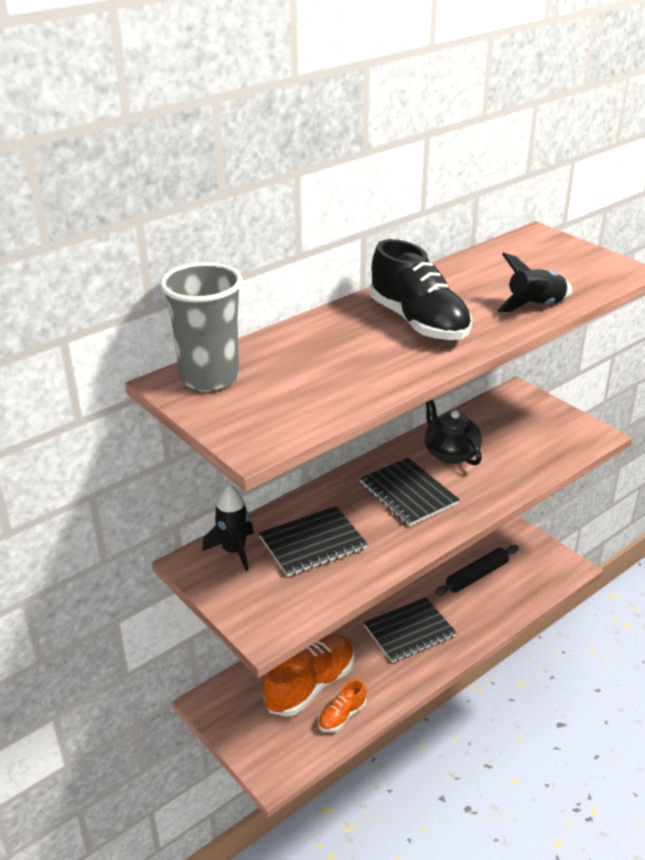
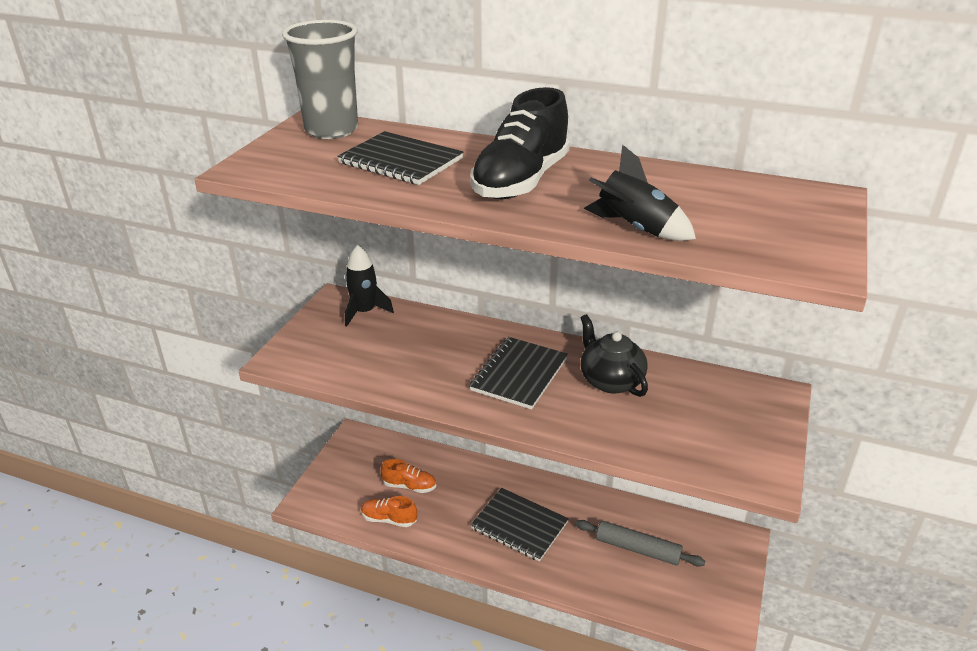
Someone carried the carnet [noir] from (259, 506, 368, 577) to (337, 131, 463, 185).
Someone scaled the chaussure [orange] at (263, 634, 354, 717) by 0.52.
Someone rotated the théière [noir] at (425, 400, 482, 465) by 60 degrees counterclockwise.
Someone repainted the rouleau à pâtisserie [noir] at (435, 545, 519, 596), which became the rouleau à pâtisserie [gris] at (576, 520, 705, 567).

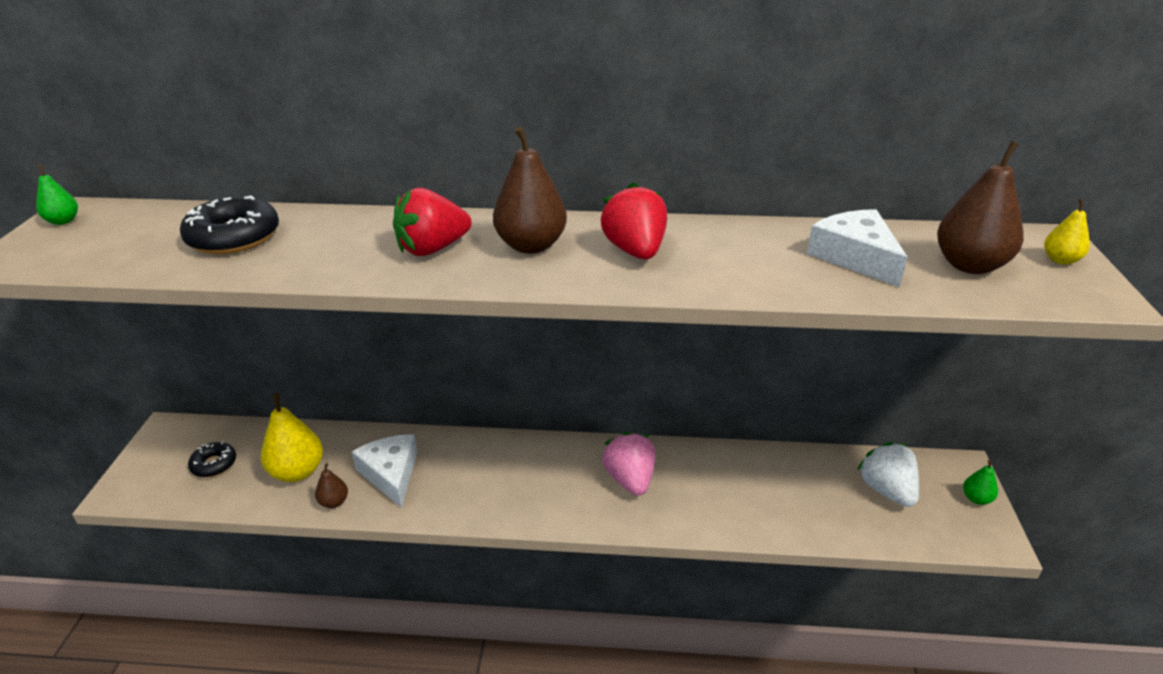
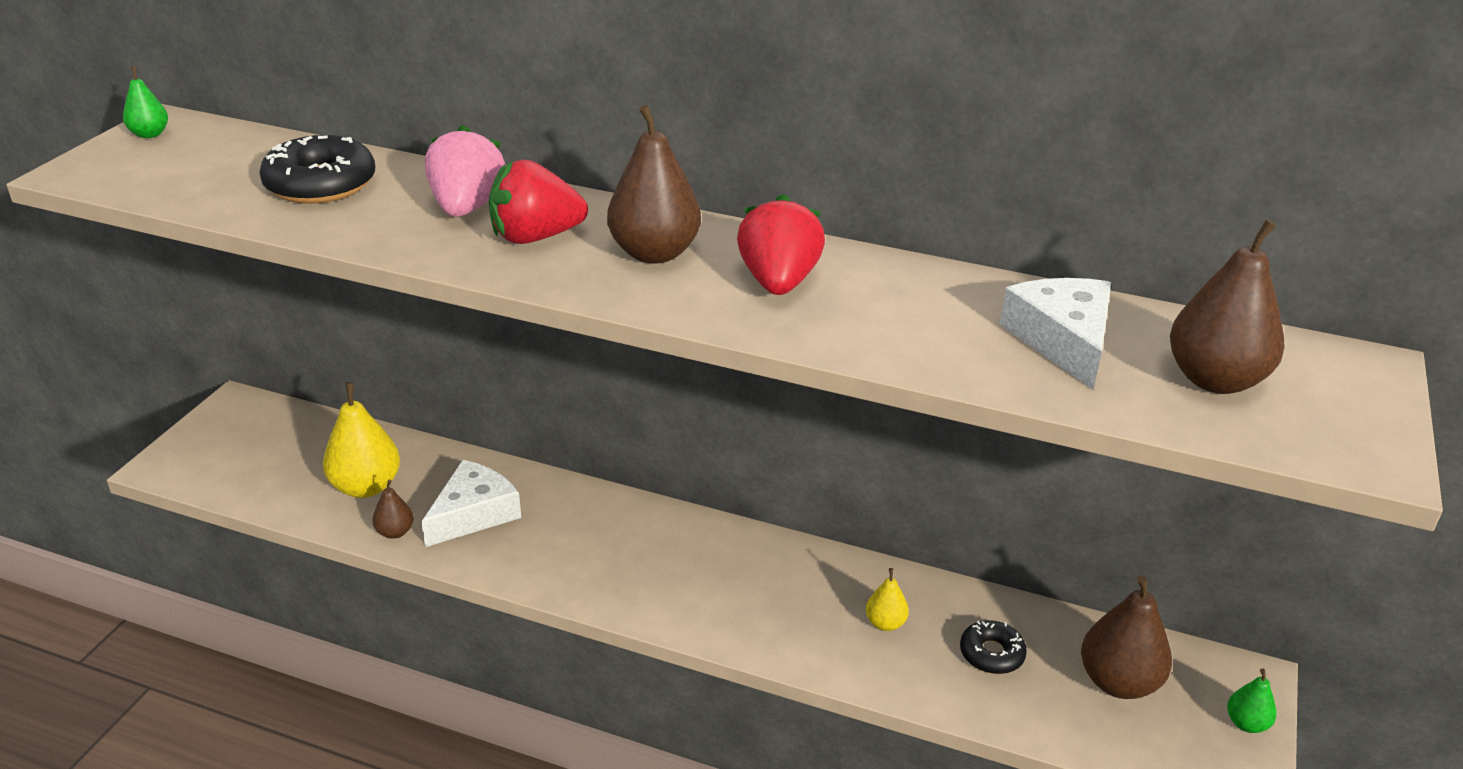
Someone carried the beignet [noir] from (188, 441, 236, 477) to (960, 620, 1027, 674).
Someone rotated the fromage [blanc] at (352, 434, 417, 508) by 45 degrees clockwise.
Someone carried the fraise [rose] from (602, 431, 655, 496) to (425, 125, 506, 217).
Someone swapped the fraise [blanc] at (857, 442, 919, 507) for the poire [marron] at (1081, 575, 1172, 699).
Someone carried the poire [jaune] from (1044, 199, 1090, 265) to (866, 568, 909, 631).

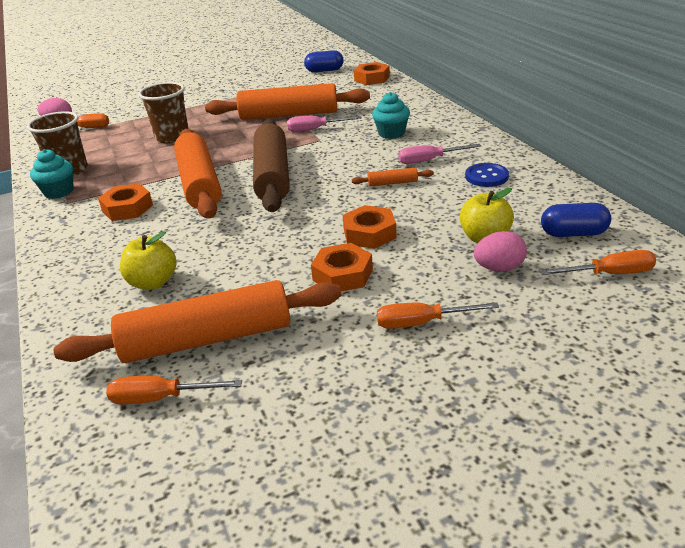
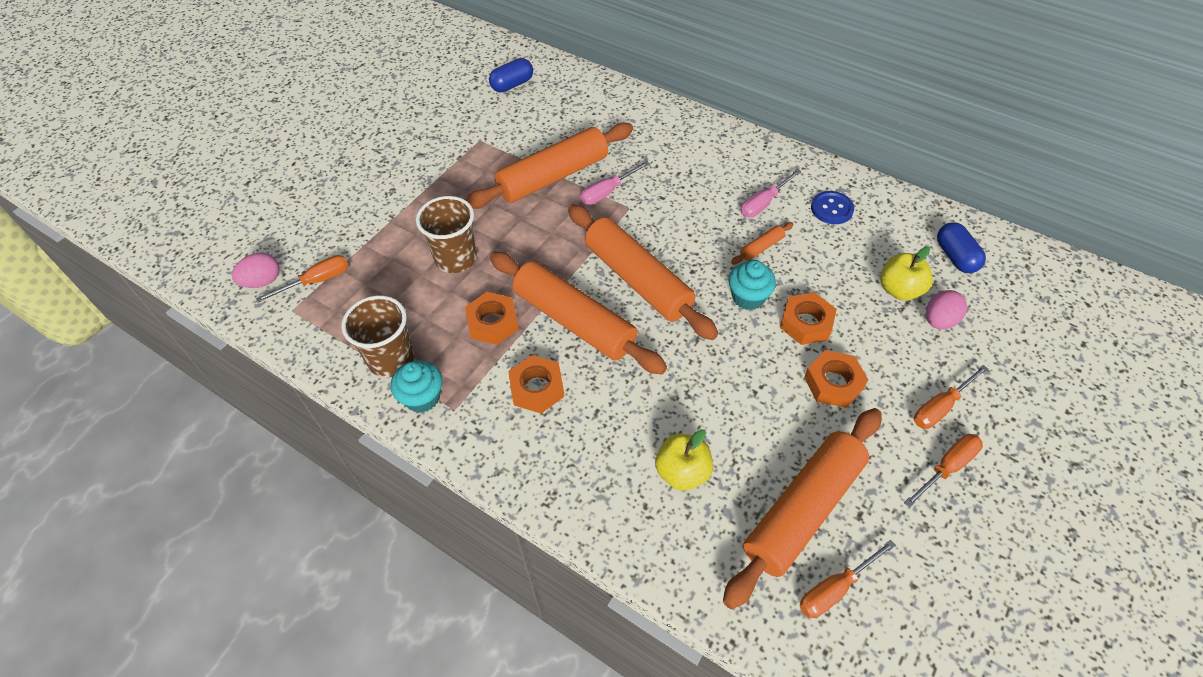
Someone repainted the rouleau à pâtisserie [marron] at (253, 119, 289, 212), which became the rouleau à pâtisserie [orange] at (568, 204, 718, 340).
Someone carried the écrou [orange] from (354, 62, 390, 85) to (465, 292, 519, 345).
Someone carried the muffin [turquoise] from (372, 92, 410, 139) to (729, 260, 776, 310).
Someone carried the tournevis [orange] from (540, 250, 656, 275) to (904, 434, 983, 508).
Someone rotated the gélule [bleu] at (541, 203, 611, 237) by 75 degrees counterclockwise.

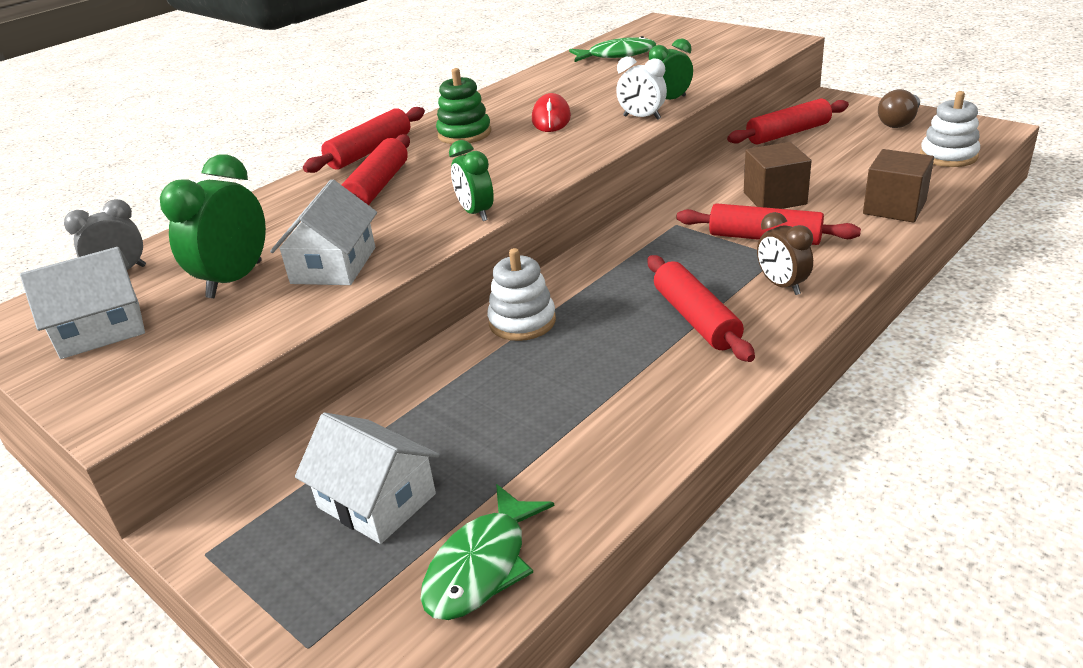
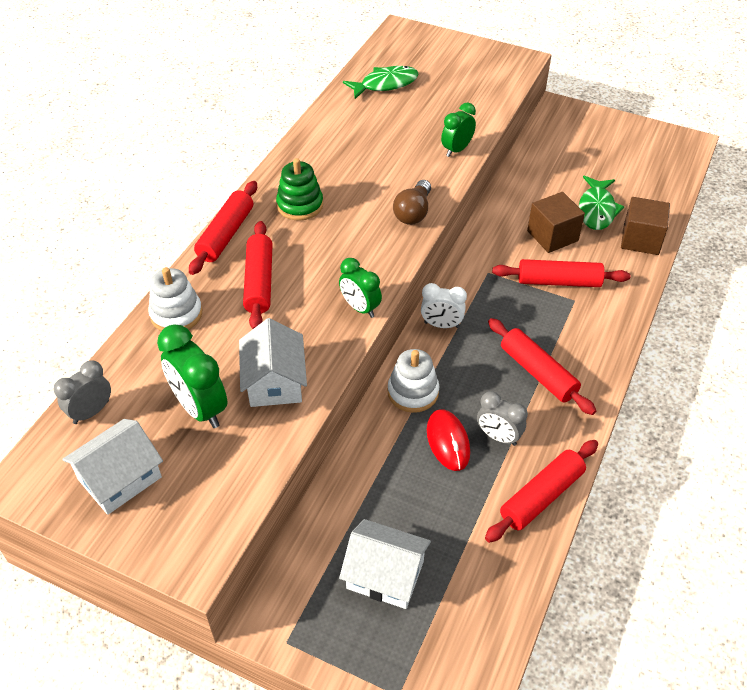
Someone rotated the réveil [vert] at (160, 154, 266, 298) by 45 degrees counterclockwise.
Someone carried the poisson [vert] from (421, 484, 554, 620) to (579, 176, 624, 230).
Someone carried the souris [rouge] from (532, 93, 571, 132) to (427, 409, 470, 471).
Someone carried the réveil [blanc] from (616, 57, 667, 120) to (421, 283, 467, 328).
Someone carried the rouleau à pâtisserie [rouge] from (727, 98, 849, 144) to (485, 440, 598, 543).
Someone took away the réveil [marron] at (757, 212, 813, 295).
Someone carried the ampoule [marron] from (878, 89, 920, 128) to (393, 180, 431, 225).
Someone carried the jouet à empiler [blanc] from (920, 91, 980, 167) to (148, 267, 202, 331).
Someone put down the réveil [gris] at (477, 391, 528, 446).

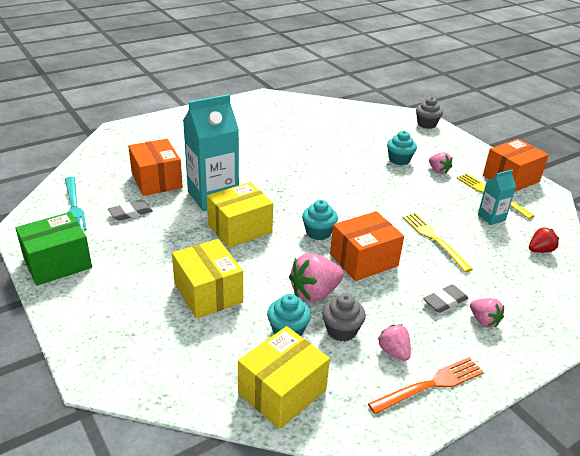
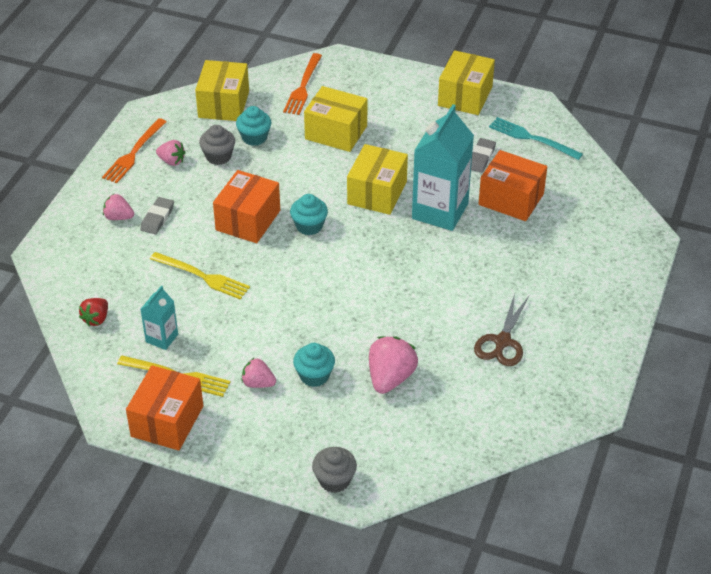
Someone repainted the boîte [vert] at (15, 212, 92, 286), which became the boîte [jaune] at (438, 50, 495, 115).
Someone carried the fraise [rose] from (289, 253, 344, 303) to (369, 336, 418, 394).
Someone put down the fourchette [orange] at (283, 53, 322, 115).
Someone put down the ciseaux [marron] at (474, 294, 529, 366).

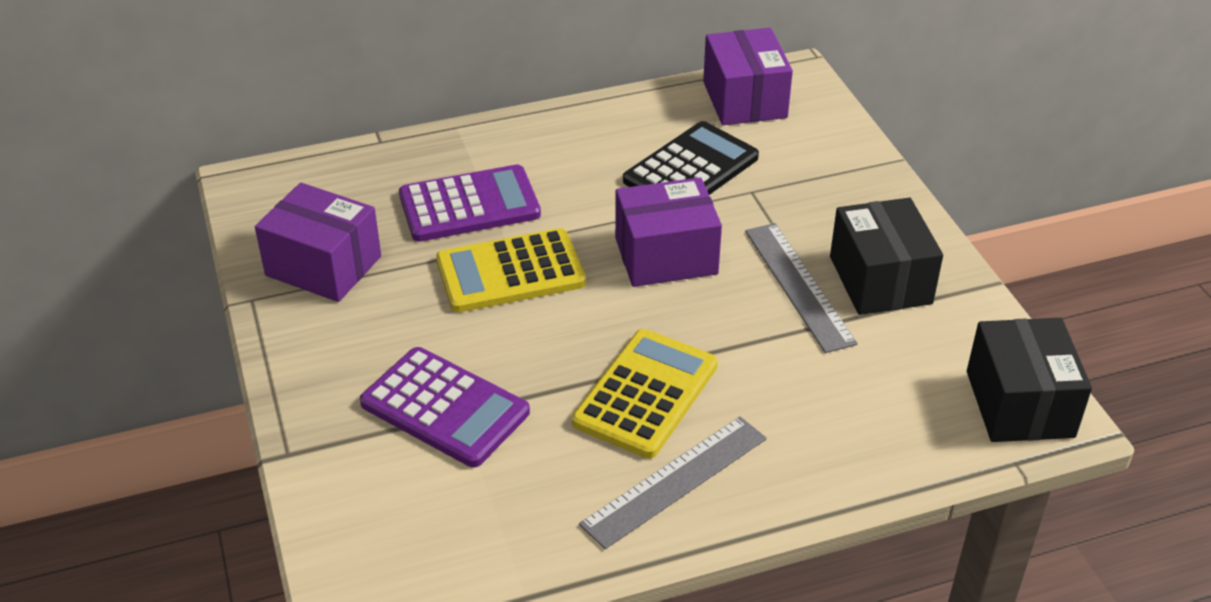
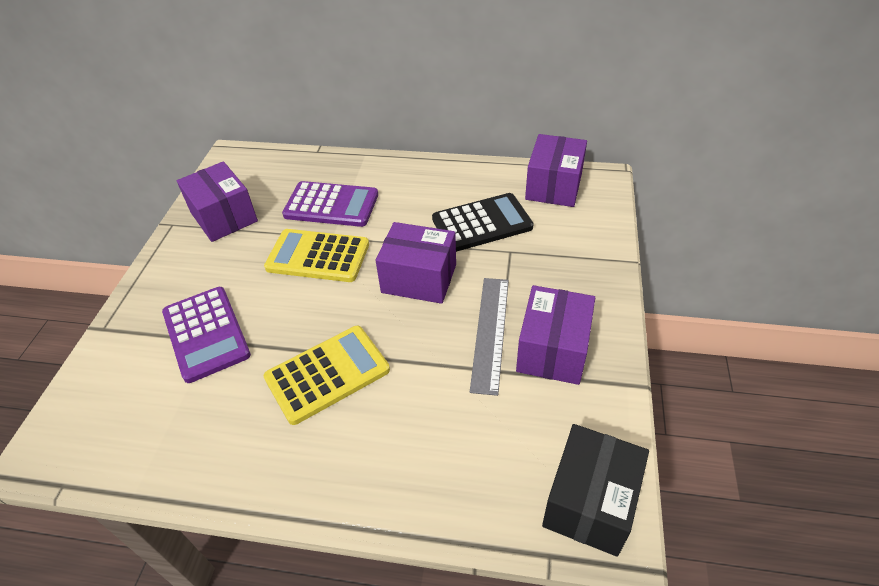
Someone took away the règle [gris] at (579, 416, 767, 549).
Someone repainted the boîte [noir] at (830, 198, 943, 315), which became the boîte [violet] at (516, 285, 595, 385).

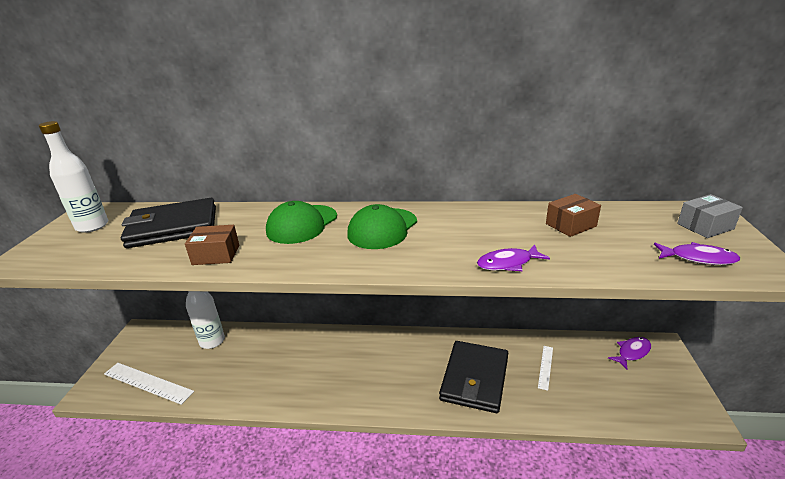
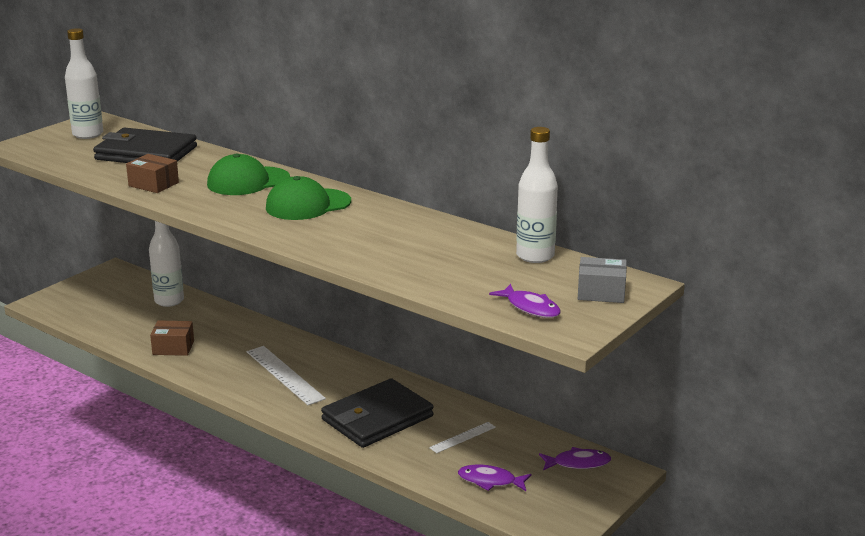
Someone carried the règle [blanc] from (104, 363, 194, 405) to (247, 346, 326, 405).
Someone carried the poisson [violet] from (477, 245, 550, 271) to (458, 465, 531, 491).
Someone carried the boîte [marron] from (546, 194, 601, 237) to (150, 320, 194, 356).
Someone put down the bouteille [blanc] at (516, 127, 558, 263).

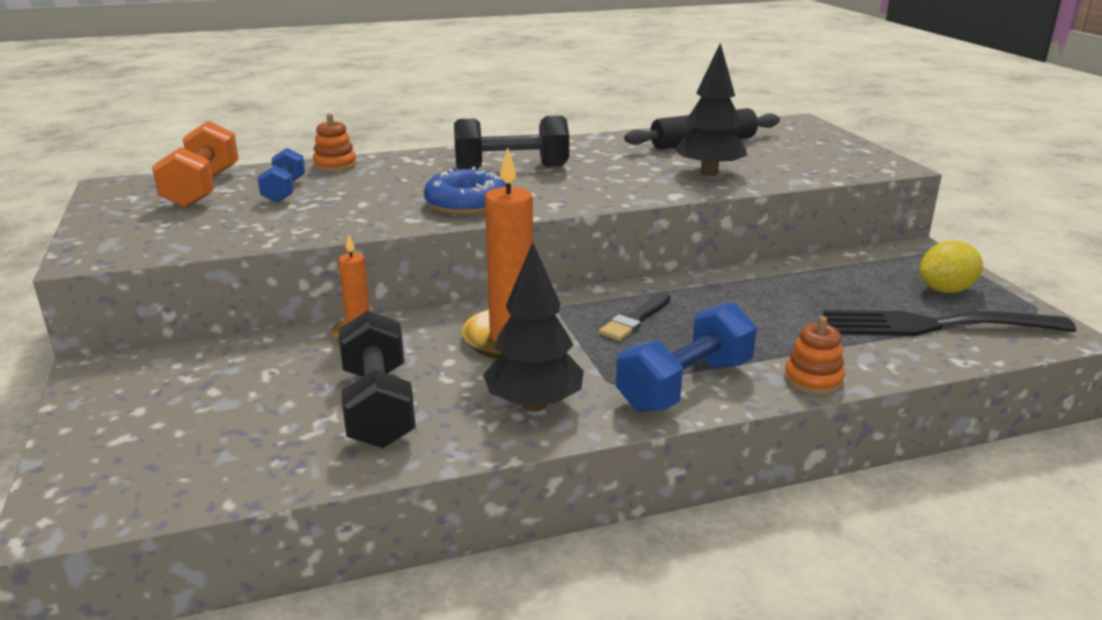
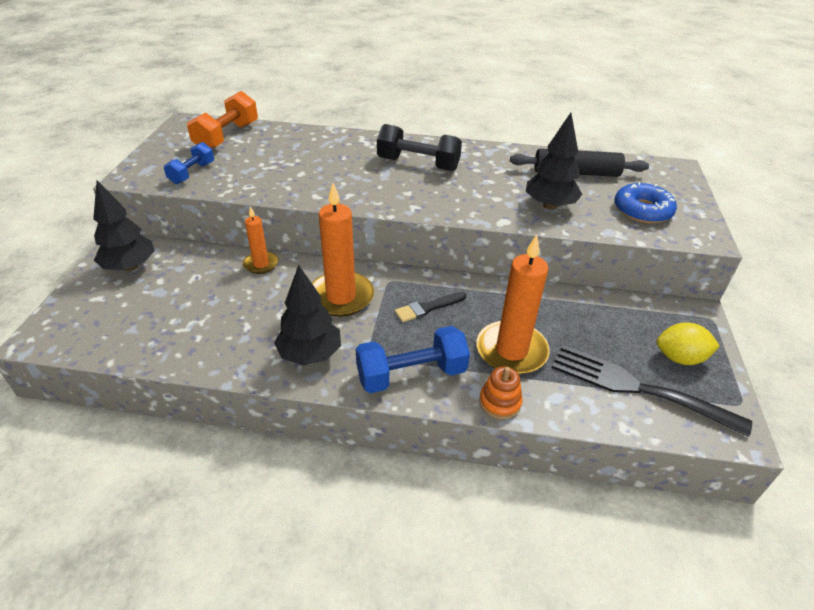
Someone carried the haltère [bleu] from (258, 148, 305, 203) to (164, 142, 214, 184).
Someone took away the jouet à empiler [orange] at (313, 113, 357, 172).
Someone took away the haltère [noir] at (338, 311, 416, 448).
Someone carried the beignet [bleu] from (424, 167, 506, 215) to (615, 182, 677, 224).
Someone put down the arbre [noir] at (93, 180, 155, 271).
Someone put down the bougie [orange] at (476, 234, 550, 374).

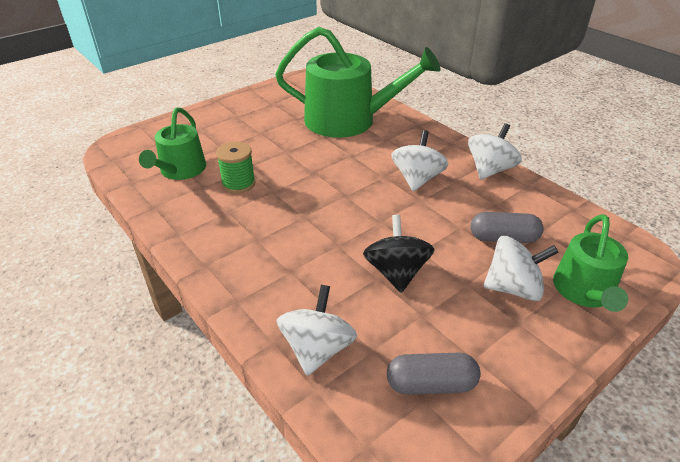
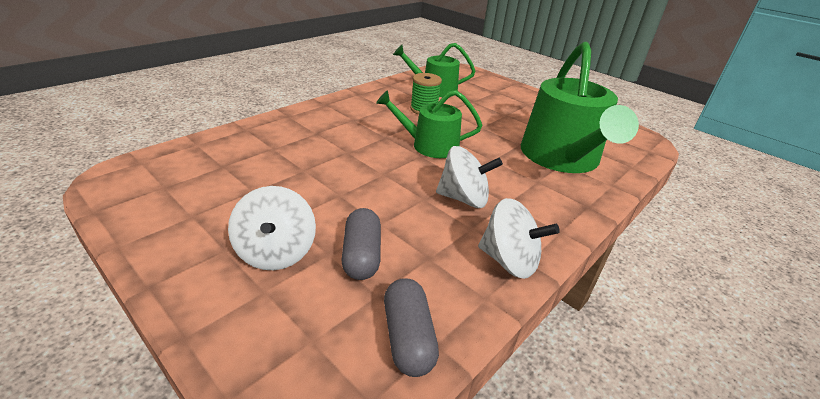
Someone took away the toupie [blanc] at (277, 285, 357, 376).
Someone took away the toupie [noir] at (363, 215, 435, 293).
Someone carried the gélule [gris] from (387, 353, 481, 395) to (384, 278, 439, 377).
Someone carried the arrosoir [vert] from (553, 214, 628, 312) to (376, 90, 482, 158).

